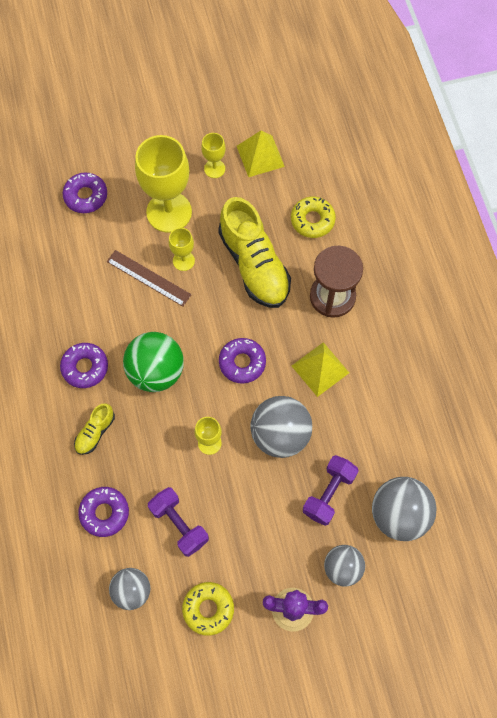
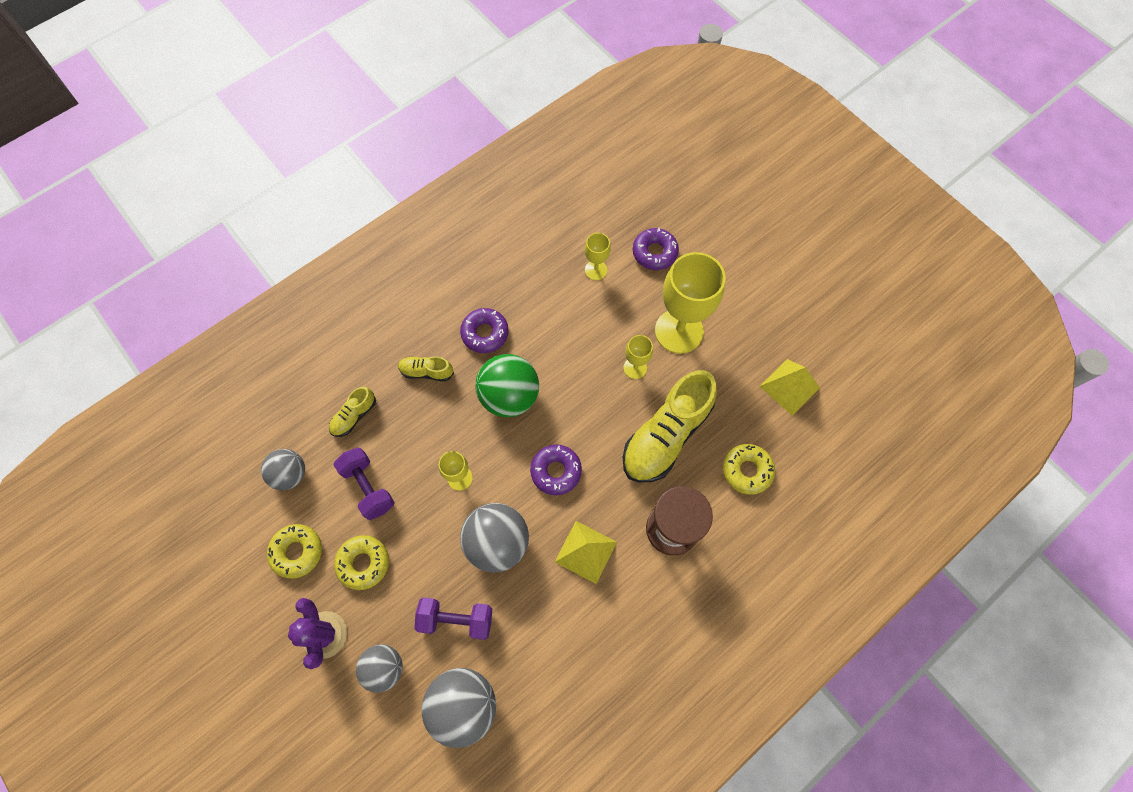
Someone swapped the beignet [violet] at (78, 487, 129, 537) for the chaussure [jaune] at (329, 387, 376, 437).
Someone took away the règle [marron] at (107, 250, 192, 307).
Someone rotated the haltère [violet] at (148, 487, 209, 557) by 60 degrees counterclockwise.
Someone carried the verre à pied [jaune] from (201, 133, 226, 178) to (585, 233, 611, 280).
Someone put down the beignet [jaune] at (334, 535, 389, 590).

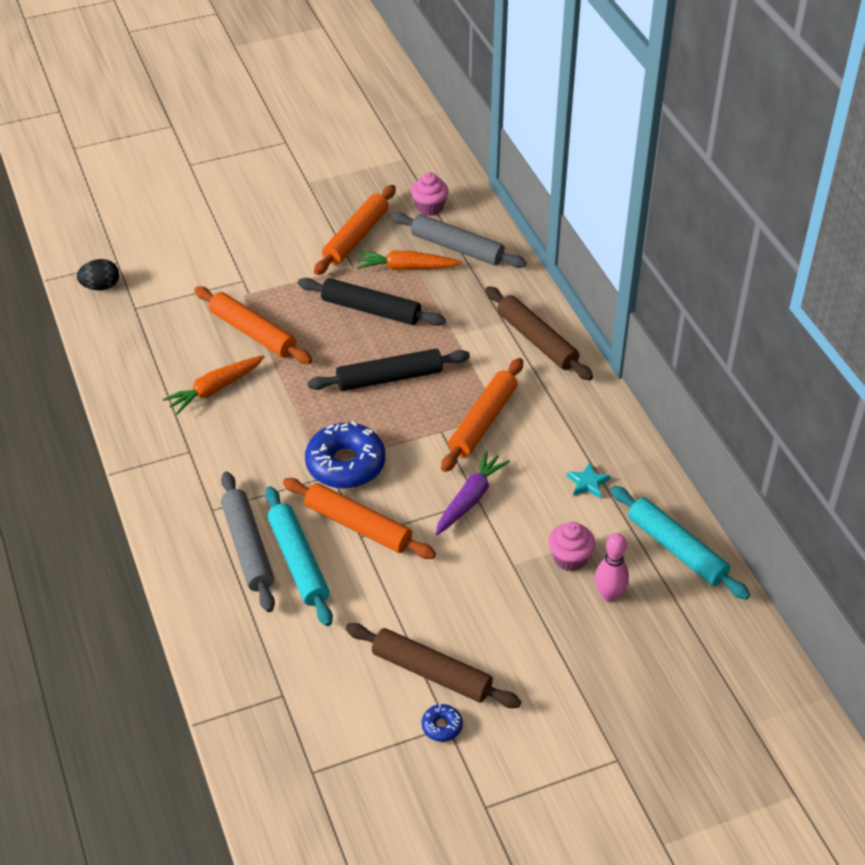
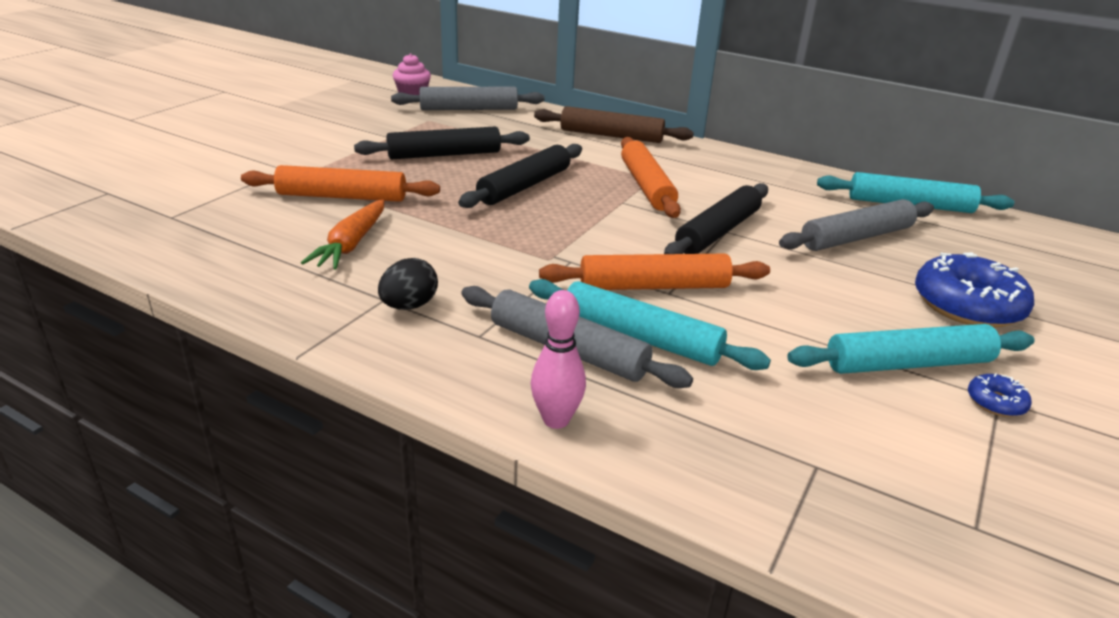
Someone carried the œuf [noir] from (77, 259, 119, 290) to (378, 258, 438, 310).
Someone carried the beignet [bleu] from (305, 421, 385, 488) to (915, 252, 1034, 328).
Someone took away the rouleau à pâtisserie [orange] at (314, 185, 396, 275).
Someone repainted the rouleau à pâtisserie [marron] at (345, 623, 521, 708), which became the rouleau à pâtisserie [turquoise] at (787, 324, 1034, 374).
Someone took away the carotte [orange] at (357, 251, 462, 270).
Someone swapped the carotte [violet] at (435, 450, 510, 535) for the rouleau à pâtisserie [noir] at (664, 183, 768, 254).
Someone swapped the muffin [rose] at (548, 522, 595, 572) for the rouleau à pâtisserie [gris] at (779, 199, 934, 251).
Someone took away the étoile [turquoise] at (567, 462, 610, 498).
Someone carried the quille [rose] from (595, 533, 629, 602) to (531, 290, 586, 429).

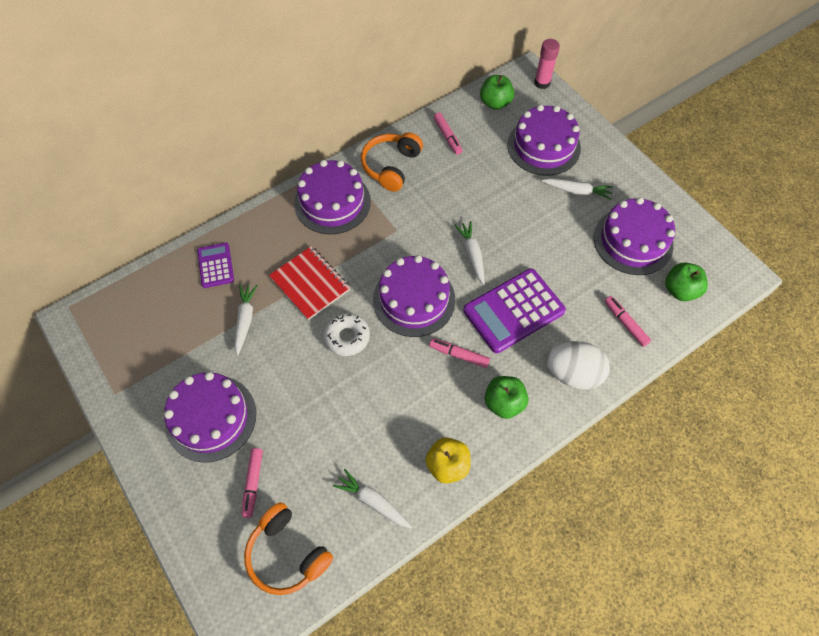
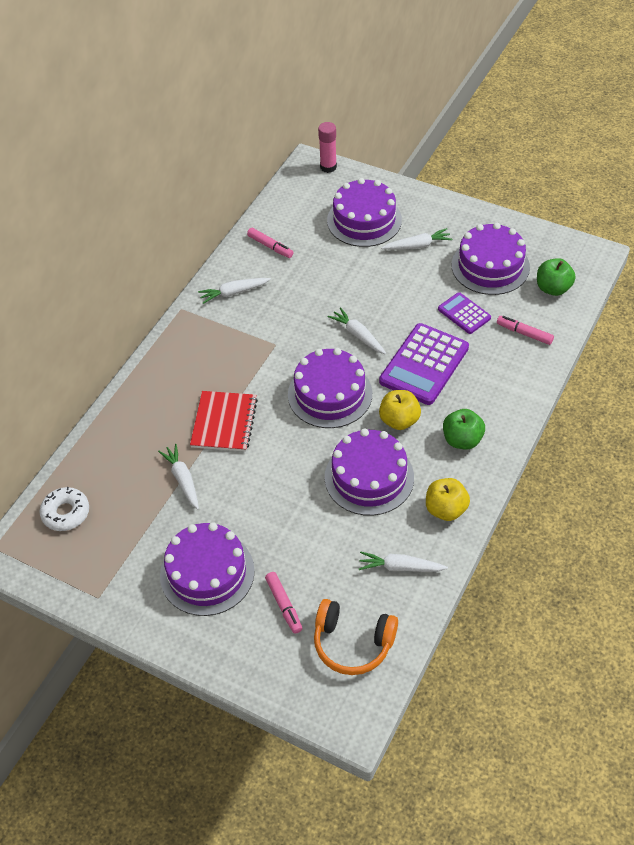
Someone carried the calculatrice [violet] from (197, 243, 234, 288) to (438, 292, 491, 334).
Someone rotated the carnet [rouge] at (269, 246, 351, 320) by 75 degrees clockwise.
Someone carried the gâteau [violet] from (294, 160, 371, 234) to (325, 428, 414, 516).
Someone carried the beignet [blanc] from (324, 313, 370, 356) to (40, 487, 89, 531).
Someone swapped the casque audio [orange] at (361, 132, 423, 192) for the carotte [blanc] at (198, 278, 271, 304).
Someone swapped the feutre [rose] at (429, 338, 490, 368) for the pomme [jaune] at (379, 390, 421, 430).
Someone took away the pomme [vert] at (480, 75, 514, 110).
Someone took away the œuf [blanc] at (546, 341, 610, 390).

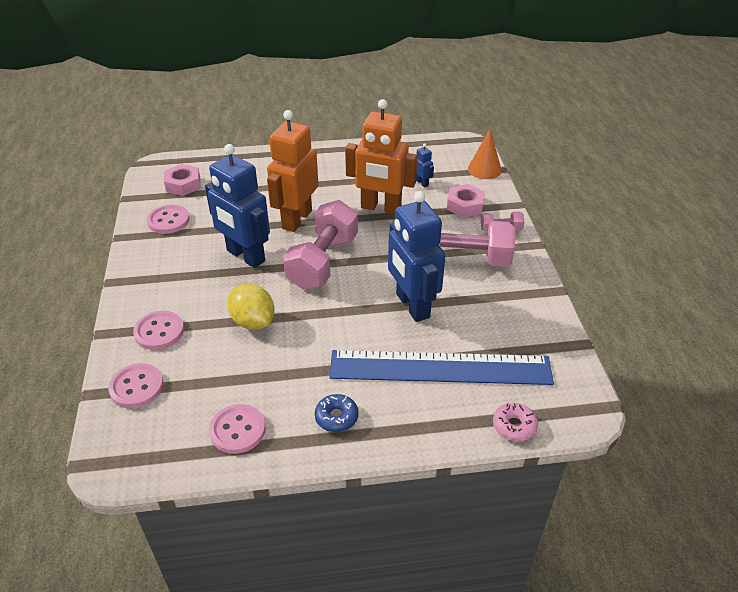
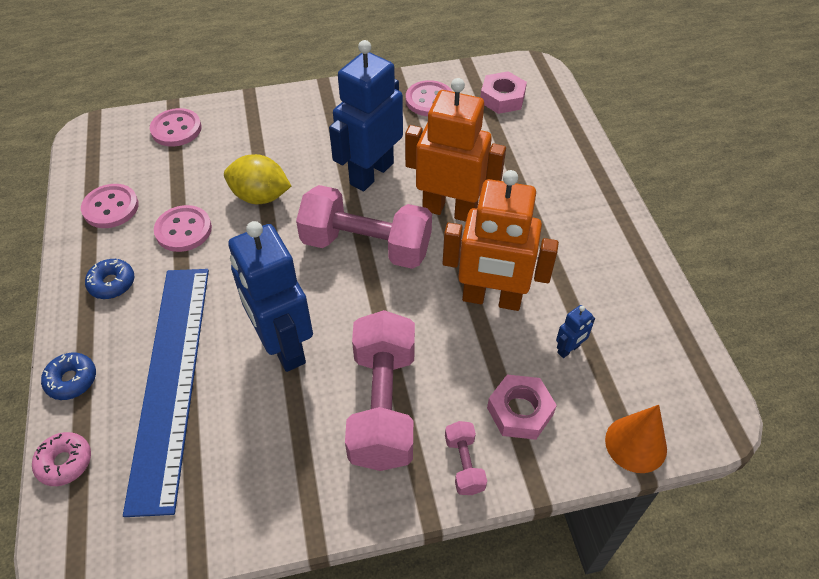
Someone carried the bouton [rose] from (133, 311, 184, 350) to (154, 205, 212, 252).
Someone rotated the citron [jaune] at (227, 283, 274, 330) by 60 degrees clockwise.
Someone rotated the robot [orange] at (345, 99, 418, 214) by 90 degrees counterclockwise.
Someone rotated the robot [bleu] at (388, 191, 445, 322) by 90 degrees counterclockwise.
Someone put down the beignet [bleu] at (41, 352, 96, 400).

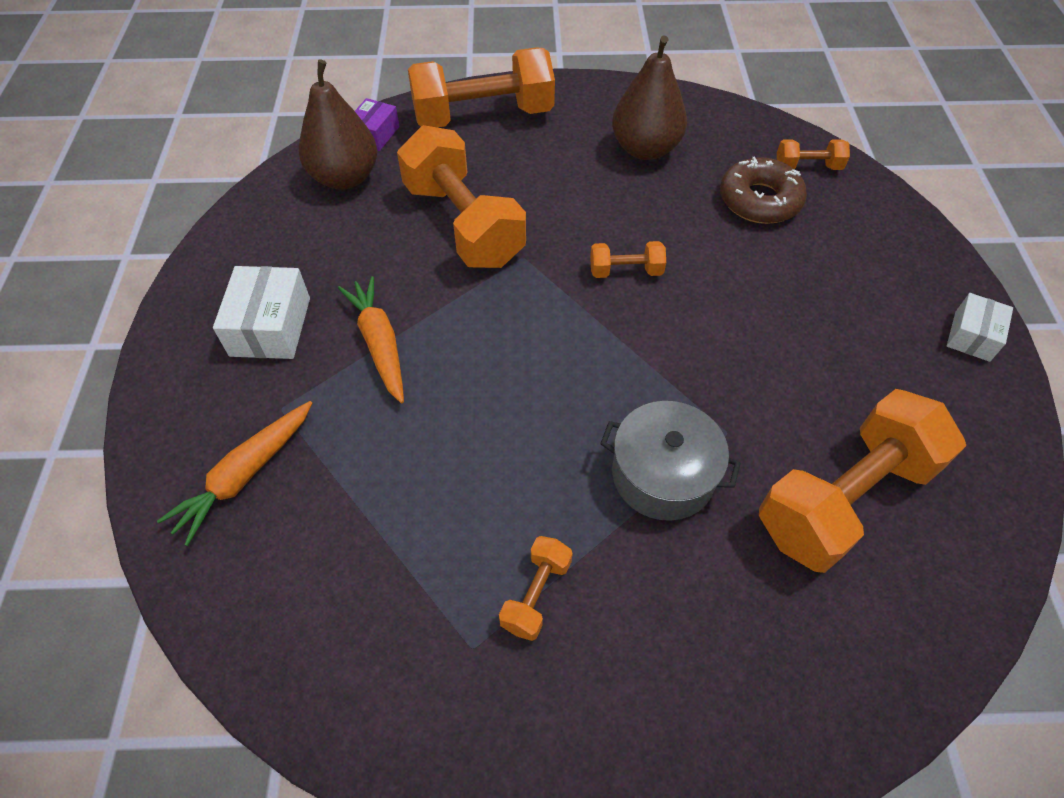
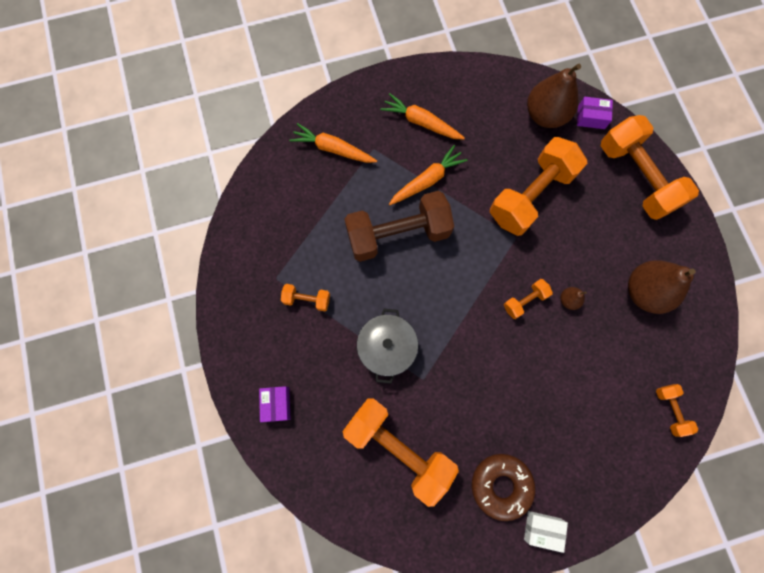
Someone swapped the boîte [blanc] at (213, 266, 310, 359) for the carotte [orange] at (380, 93, 465, 140).
Someone rotated the haltère [orange] at (590, 241, 666, 278) by 75 degrees clockwise.
Someone carried the beignet [marron] from (720, 157, 807, 224) to (472, 454, 535, 521).
Someone put down the boîte [violet] at (259, 386, 290, 422).
Someone put down the haltère [marron] at (345, 191, 454, 262).
Someone put down the poire [marron] at (561, 287, 587, 310).

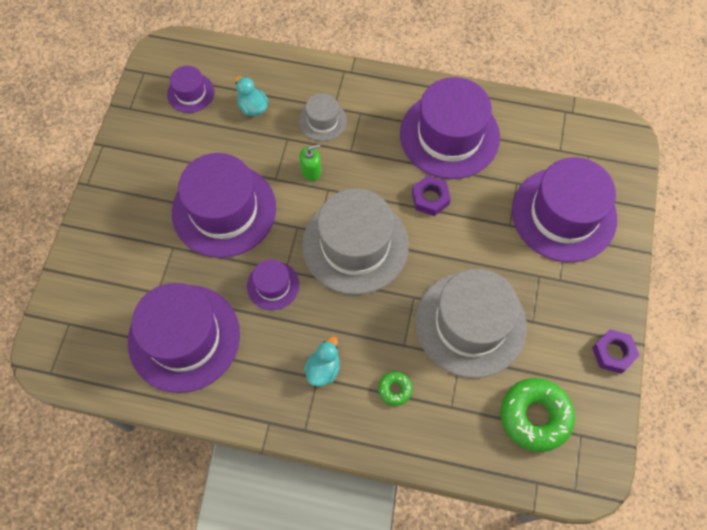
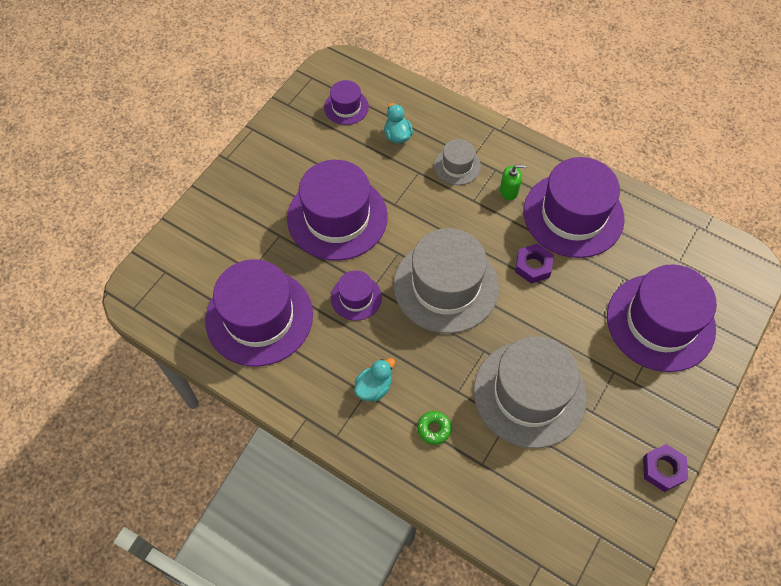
Someone carried the distributeur de savon [vert] from (299, 144, 321, 181) to (500, 165, 526, 200).
Someone took away the beignet [vert] at (501, 378, 575, 452).

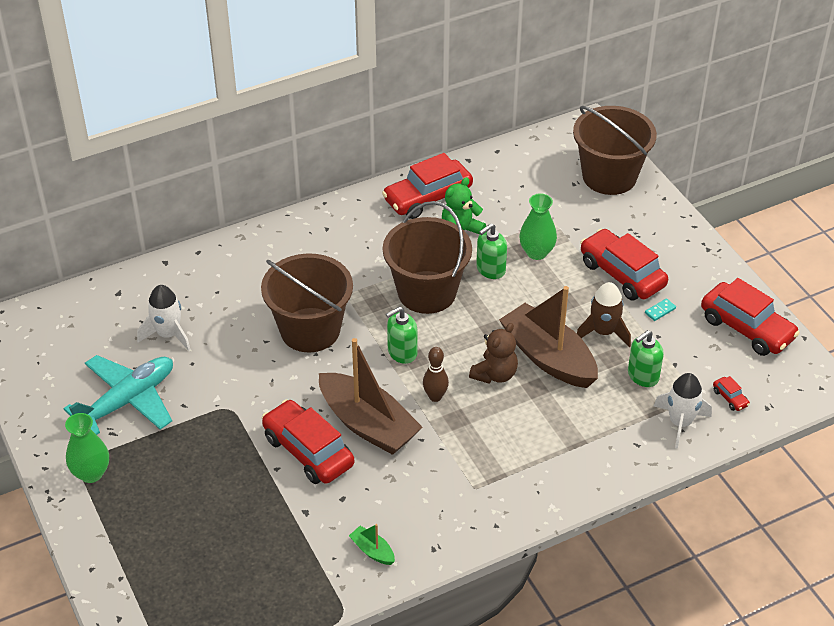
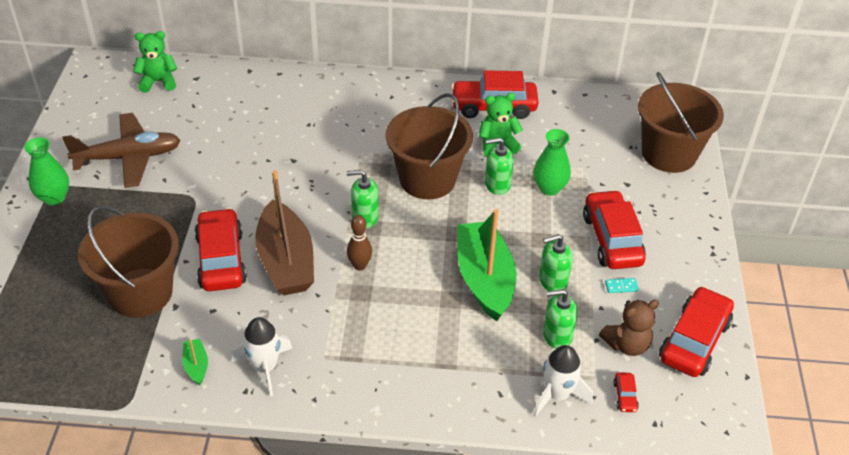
Someone repainted the avion [turquoise] at (63, 355, 173, 435), which became the avion [marron] at (62, 113, 181, 188).
Someone carried the fusée [blanc] from (137, 285, 191, 351) to (232, 317, 292, 396).
Someone carried the seau [marron] from (261, 253, 353, 352) to (78, 206, 179, 318).
Someone carried the ours en peluche [marron] from (469, 323, 518, 384) to (599, 300, 659, 356).
Someone repainted the bateau [marron] at (499, 286, 598, 388), which became the bateau [vert] at (457, 209, 516, 321).
Someone swapped the fusée [marron] at (577, 282, 631, 348) for the distributeur de savon [vert] at (539, 234, 573, 291).
Someone rotated the voiture [rouge] at (701, 278, 800, 356) by 135 degrees counterclockwise.
Someone put down the ours en peluche [vert] at (133, 31, 177, 93).

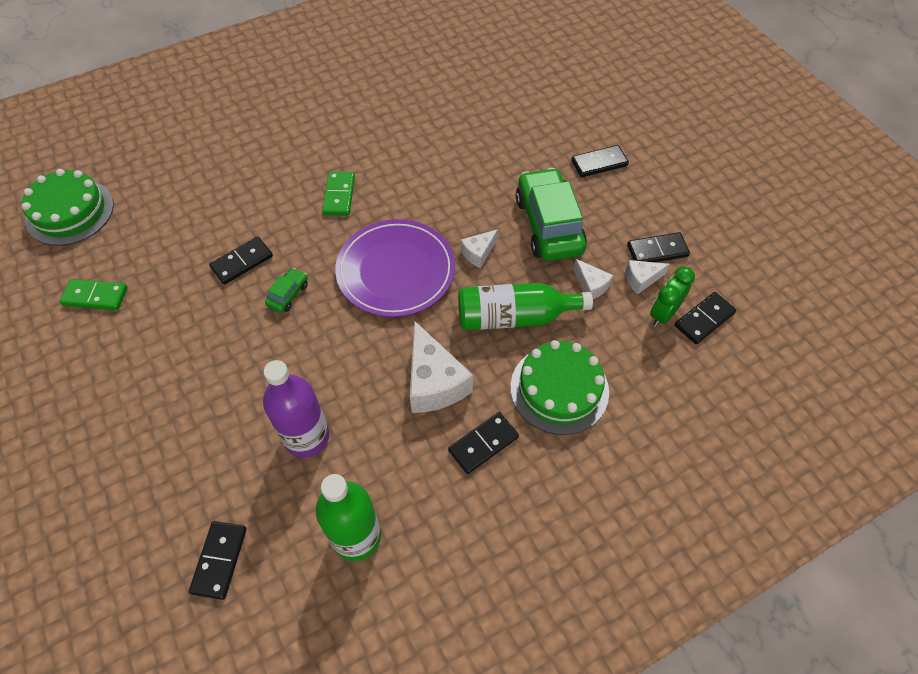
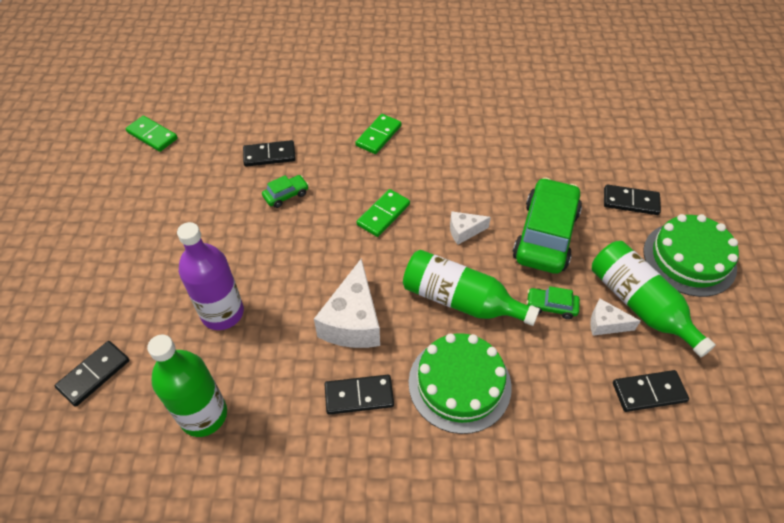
Someone carried the gâteau [vert] from (22, 169, 114, 246) to (643, 214, 739, 297).
Someone swapped the assiette [violet] at (335, 219, 455, 317) for the domino [vert] at (357, 189, 410, 237).
Someone swapped the fromage [blanc] at (573, 259, 613, 299) for the voiture [vert] at (526, 286, 580, 319).
Someone swapped the domino [noir] at (627, 232, 690, 262) for the bouteille [vert] at (592, 241, 716, 357).
Someone took away the réveil [vert] at (650, 267, 695, 327).

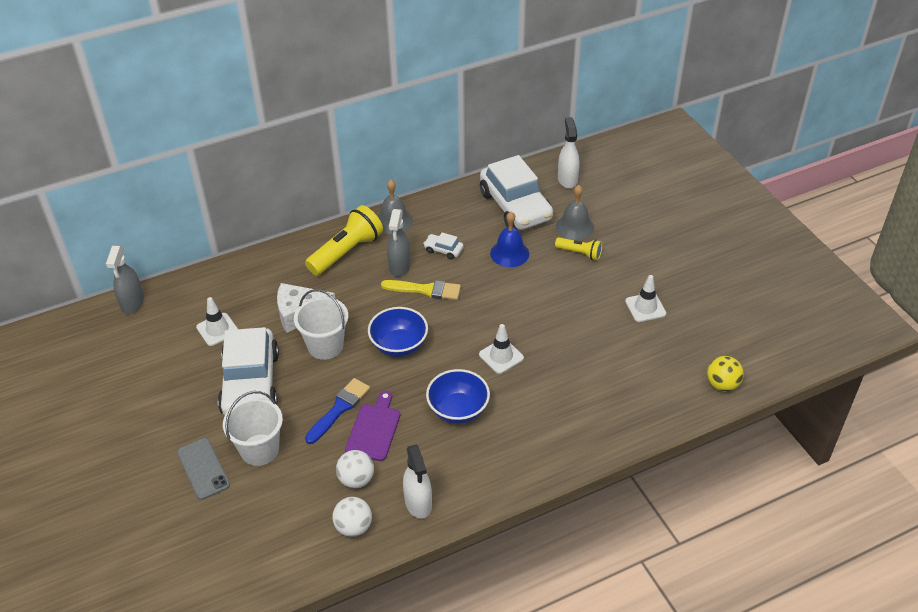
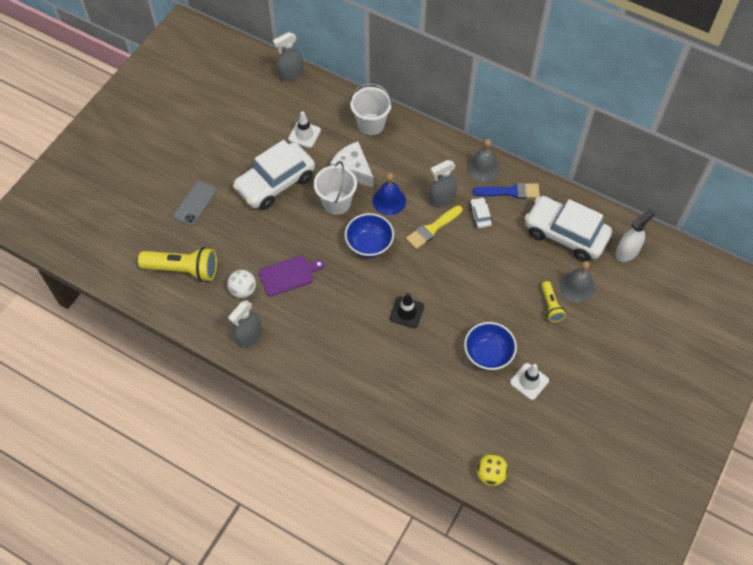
Someone carried the seau [blanc] from (223, 391, 283, 466) to (350, 83, 392, 135).
Someone carried the lampe de poche [jaune] from (305, 205, 383, 276) to (138, 247, 217, 282).
Someone carried the pinceau [bleu] from (305, 378, 370, 444) to (473, 183, 540, 199).
Someone took away the balle [blanc] at (332, 497, 372, 537).
Someone rotated the pinceau [jaune] at (381, 280, 461, 300) by 75 degrees clockwise.
Someone repainted the vaporisateur [blanc] at (403, 444, 432, 519), which became the vaporisateur [gris] at (228, 300, 262, 348).
Someone carried the bol [bleu] from (426, 369, 490, 424) to (464, 322, 517, 371).
Someone repainted the cône de chantier [blanc] at (479, 324, 524, 374), which became the cône de chantier [noir] at (390, 293, 424, 328).
Someone rotated the voiture [blanc] at (480, 155, 553, 230) by 90 degrees clockwise.
Someone carried the cloche [bleu] from (490, 212, 529, 267) to (372, 173, 406, 215).

